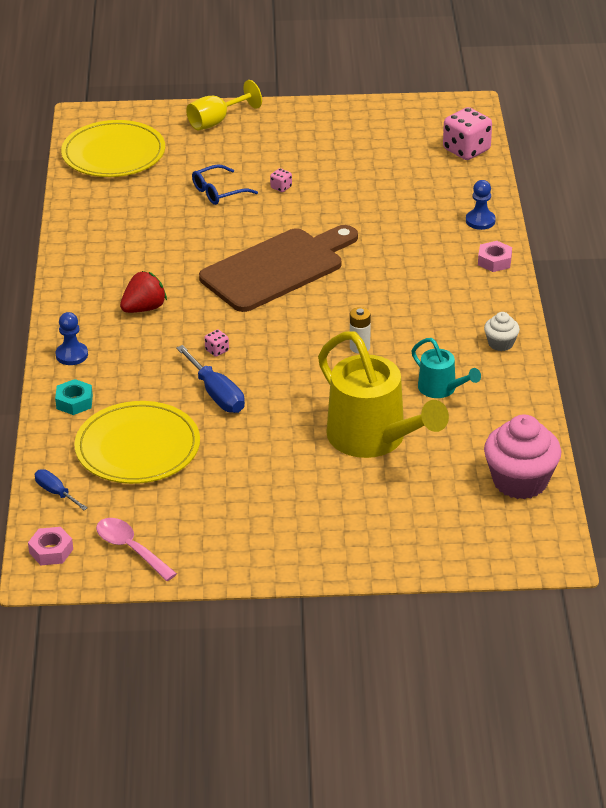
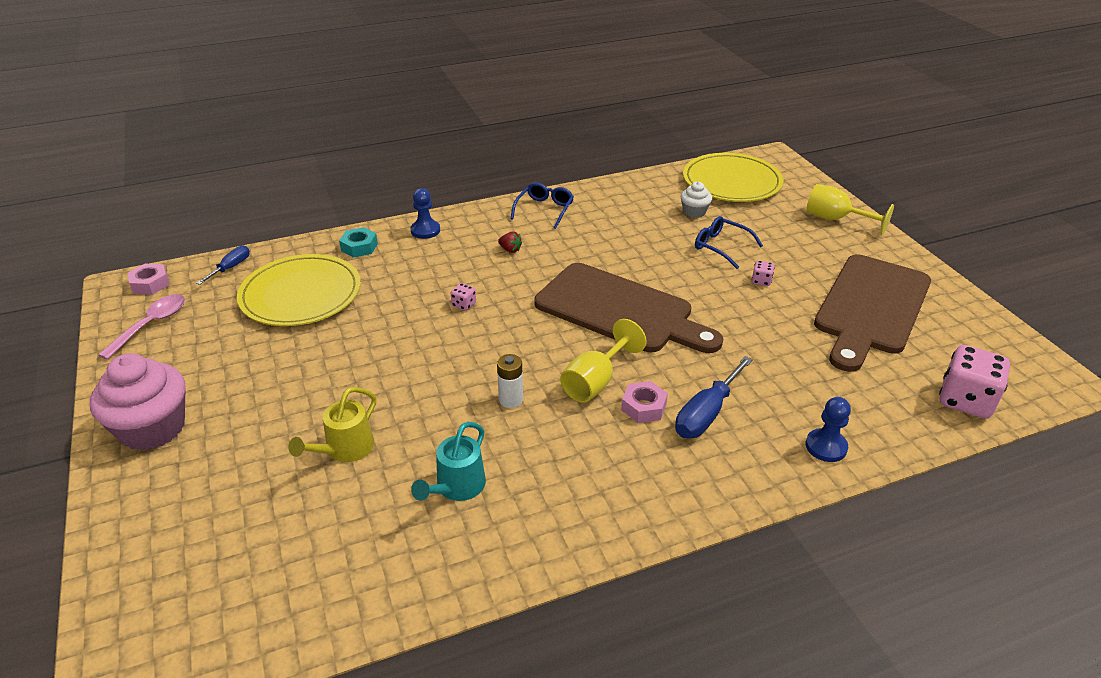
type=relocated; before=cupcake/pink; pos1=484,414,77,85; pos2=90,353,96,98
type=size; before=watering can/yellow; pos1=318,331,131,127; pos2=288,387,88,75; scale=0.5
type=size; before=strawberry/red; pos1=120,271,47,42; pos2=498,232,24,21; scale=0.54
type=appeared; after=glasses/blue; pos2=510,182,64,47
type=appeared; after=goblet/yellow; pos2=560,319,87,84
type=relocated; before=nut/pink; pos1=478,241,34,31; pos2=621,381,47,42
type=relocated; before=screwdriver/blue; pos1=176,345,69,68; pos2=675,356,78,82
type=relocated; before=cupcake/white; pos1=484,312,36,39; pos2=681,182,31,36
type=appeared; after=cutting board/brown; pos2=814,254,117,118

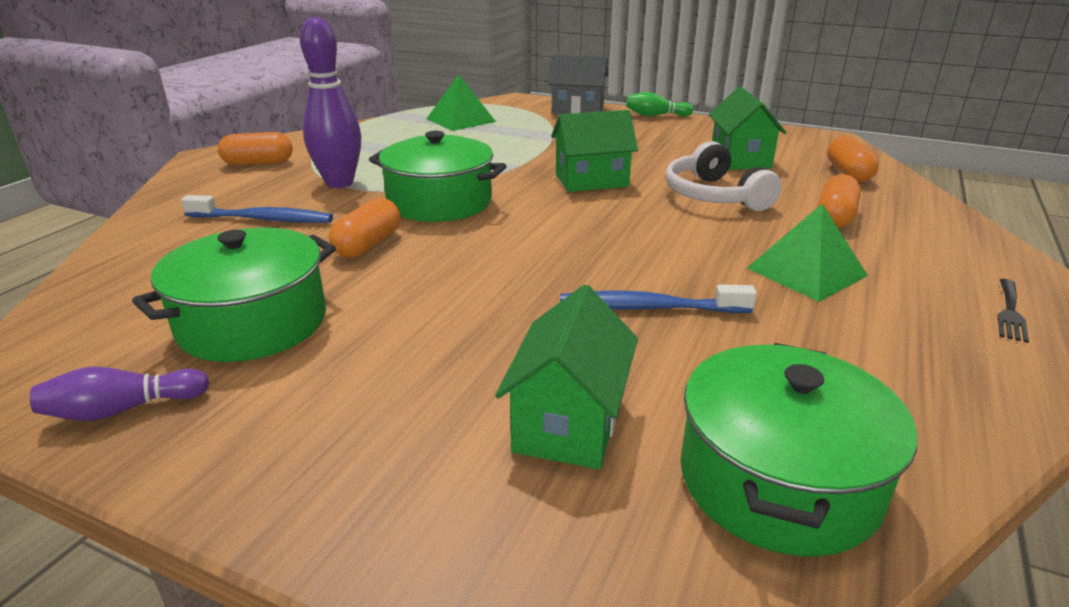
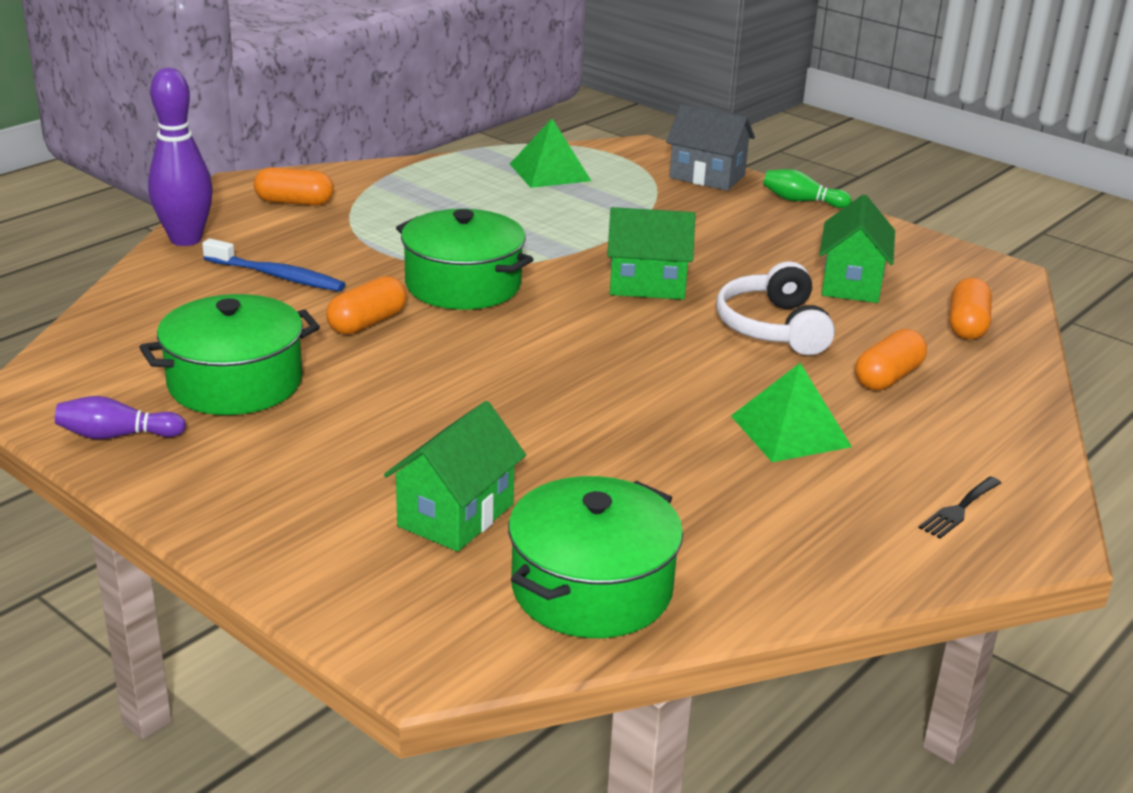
type=relocated; before=bowling pin/purple; pos1=300,17,61,171; pos2=148,68,65,178
type=missing; before=toothbrush/blue; pos1=560,284,197,29

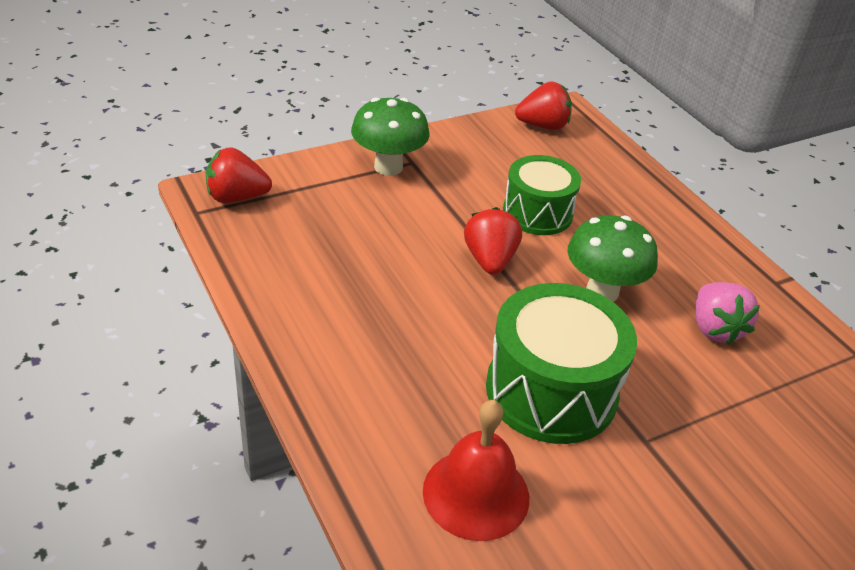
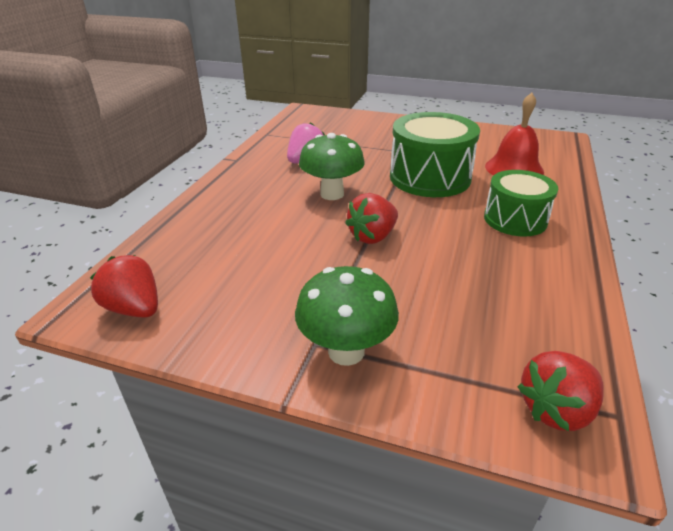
type=relocated; before=drum/green; pos1=503,155,78,80; pos2=484,170,74,67
type=spun; before=strawberry/red; pos1=206,147,66,56; pos2=517,351,87,80; turn=105

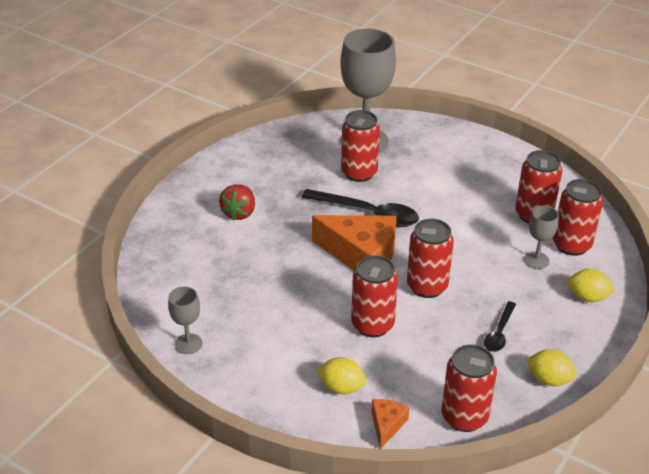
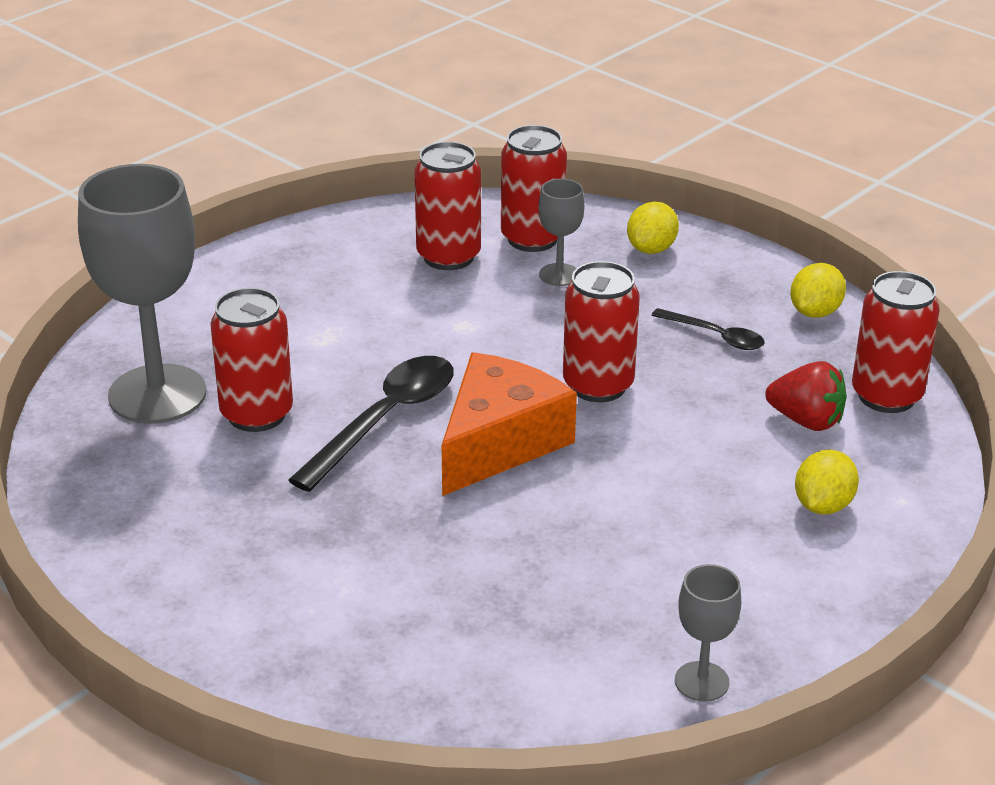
type=relocated; before=strawberry/red; pos1=219,185,36,35; pos2=765,361,82,70
type=missing; before=can/red; pos1=351,255,47,82
type=missing; before=cheese/orange; pos1=371,399,39,50

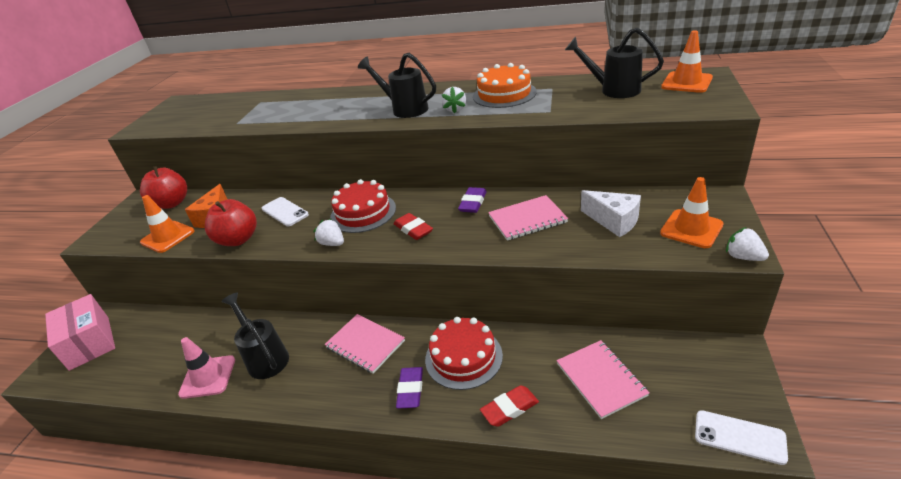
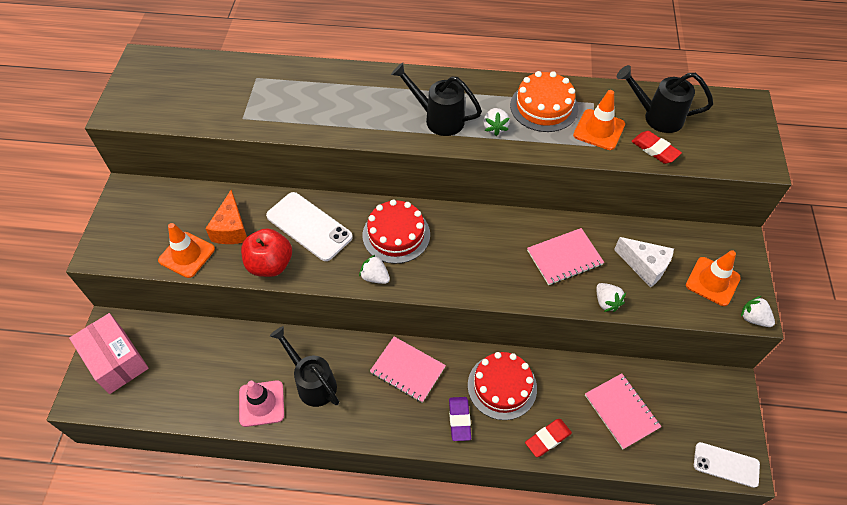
type=size; before=phone/white; pos1=262,197,47,29; pos2=266,192,87,69; scale=1.55
type=relocated; before=traffic cone/orange; pos1=661,30,52,63; pos2=573,90,52,60
type=appeared; after=strawberry/white; pos2=596,283,30,29
type=relocated; before=eraser/red; pos1=393,213,40,27; pos2=631,131,51,33
type=missing; before=apple/red; pos1=140,166,47,43
type=missing; before=eraser/purple; pos1=458,187,29,26

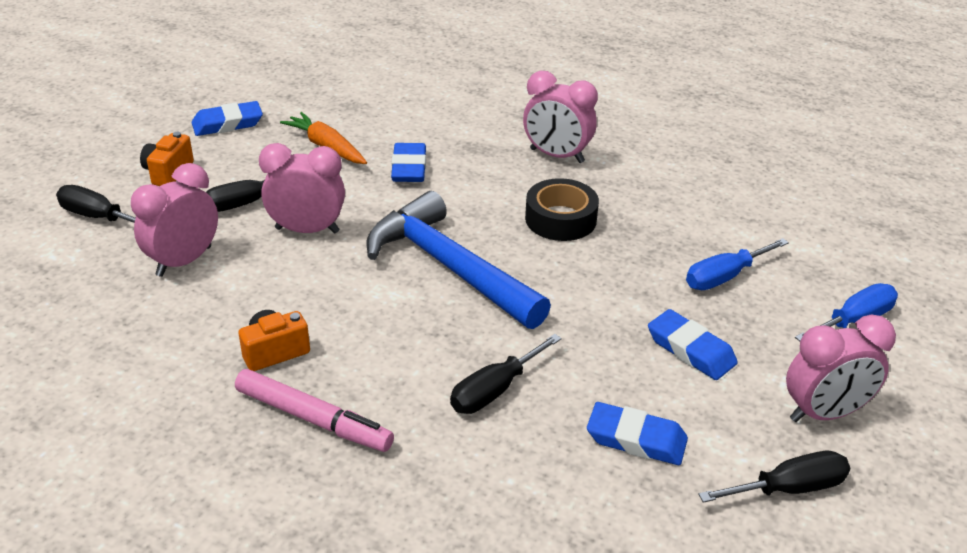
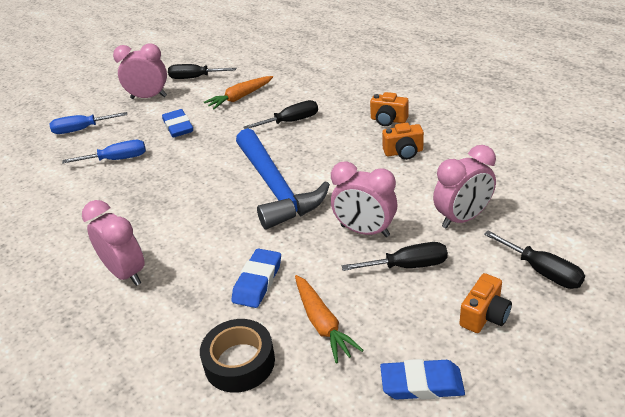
type=relocated; before=tape/black; pos1=525,178,74,63; pos2=200,319,75,74
type=exchanged; before=eraser/blue; after=carrot/orange; pos1=587,402,101,63; pos2=204,76,69,34
type=exchanged; before=marker/pink; after=camera/orange; pos1=235,369,159,83; pos2=370,92,39,34

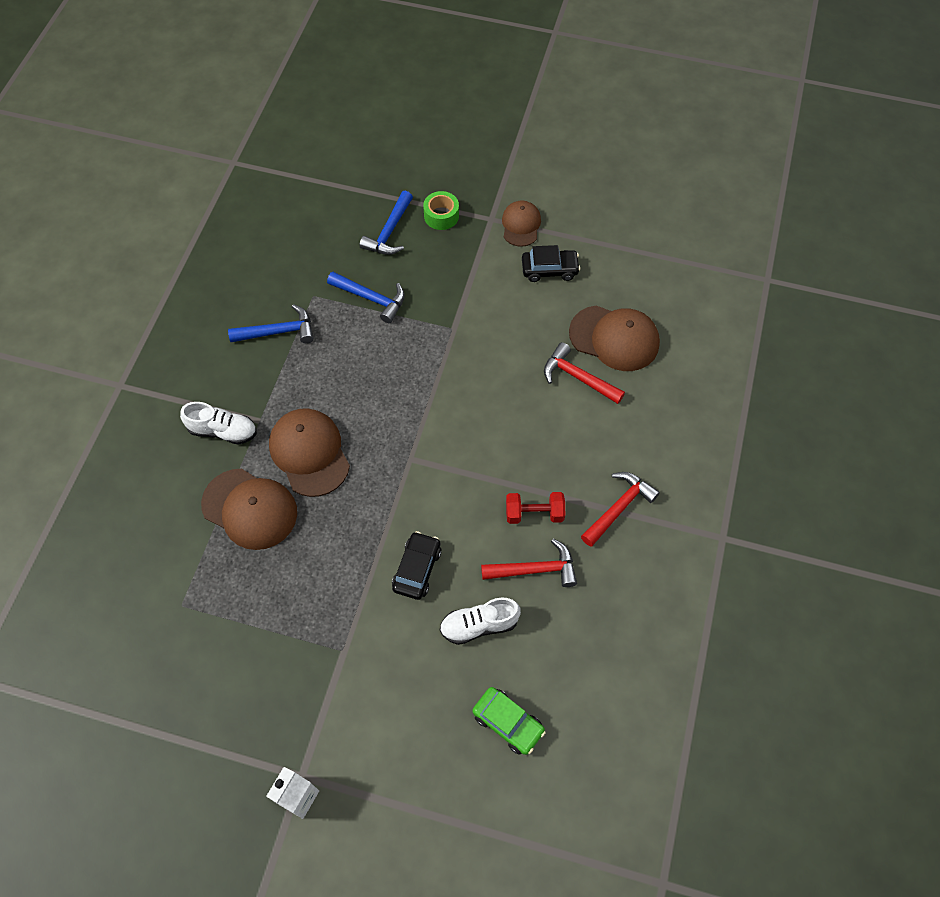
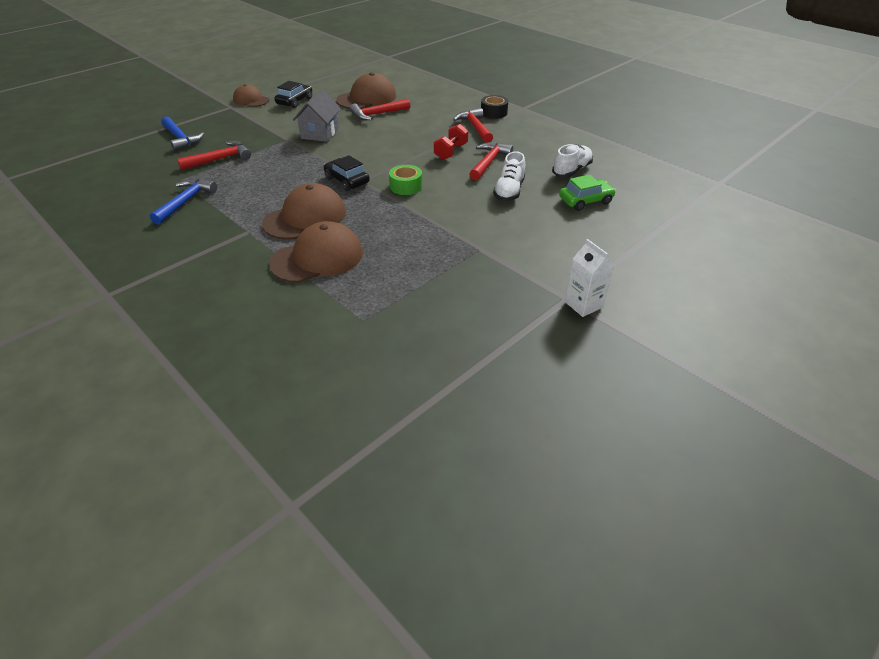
type=colour; before=hammer/blue; after=hammer/red; pos1=327,272,78,51; pos2=177,141,74,29
type=spun; before=cap/brown; pos1=269,408,81,89; pos2=262,183,84,57; turn=135
type=appeared; after=house/grey; pos2=293,89,48,53
type=relocated; before=car/black; pos1=392,531,50,69; pos2=324,155,46,36
type=relocated; before=tape/green; pos1=423,191,36,39; pos2=389,165,33,30
type=appeared; after=tape/black; pos2=481,95,27,24
type=relocated; before=shoe/white; pos1=180,402,77,43; pos2=552,144,41,33

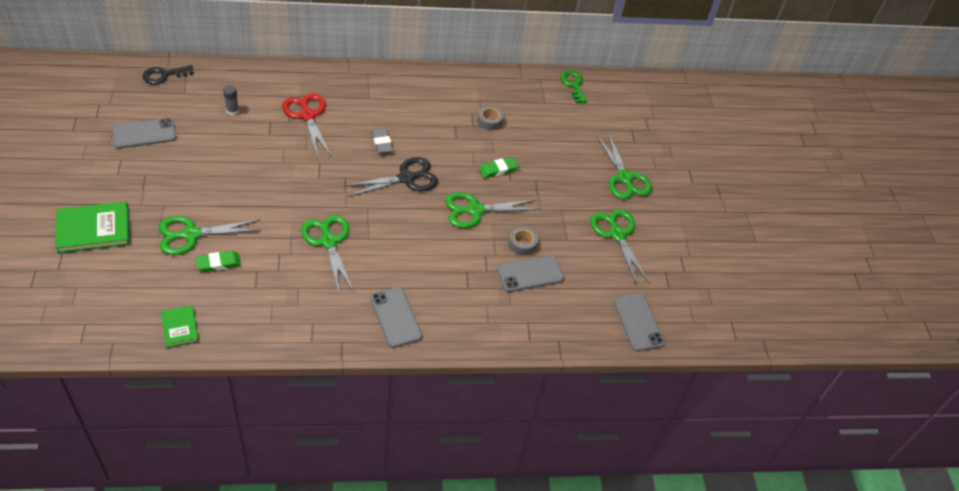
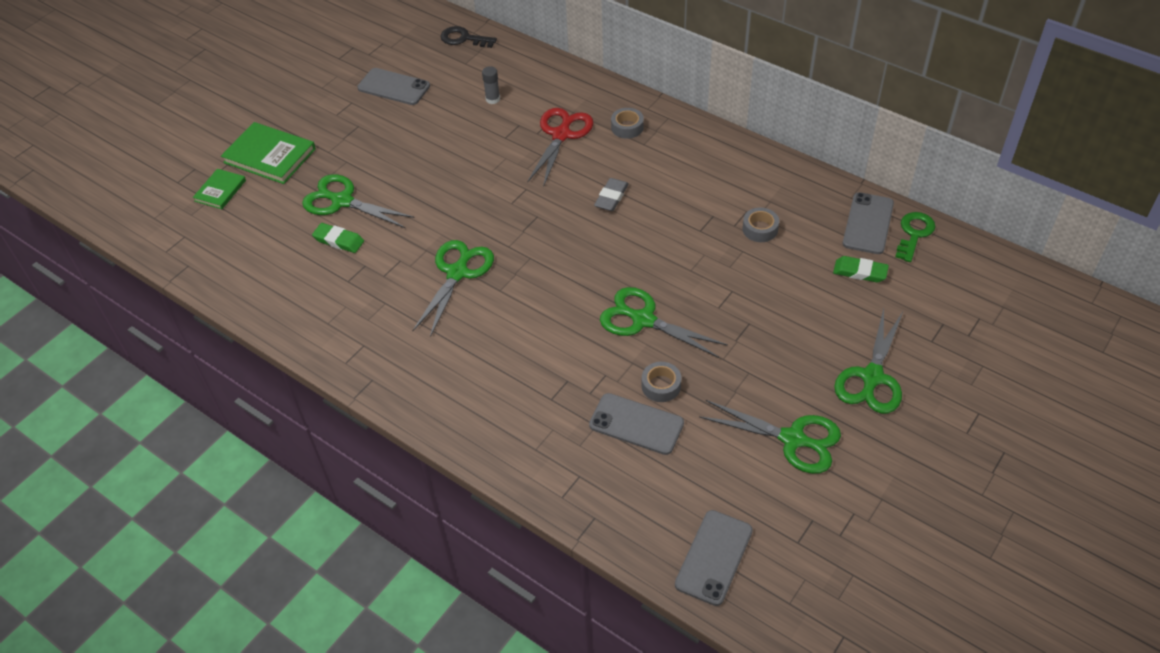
type=relocated; before=book/green; pos1=161,305,38,43; pos2=193,169,53,40
type=appeared; after=tape/grey; pos2=611,108,33,31
type=spun; before=scissors/green; pos1=590,209,59,77; pos2=699,400,142,74; turn=90
type=relocated; before=eraser/green; pos1=479,157,39,21; pos2=833,256,56,27
type=relocated; before=phone/grey; pos1=370,287,52,61; pos2=843,192,51,62
type=missing; before=scissors/black; pos1=343,157,95,40

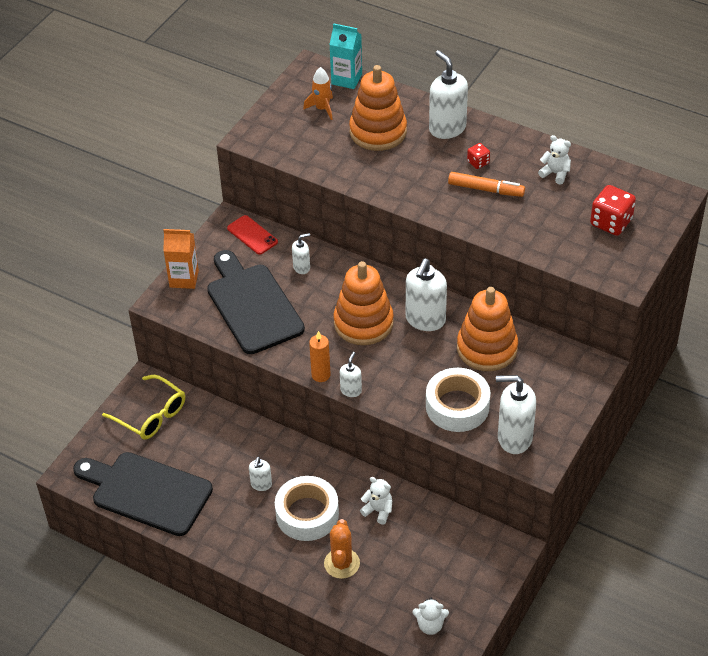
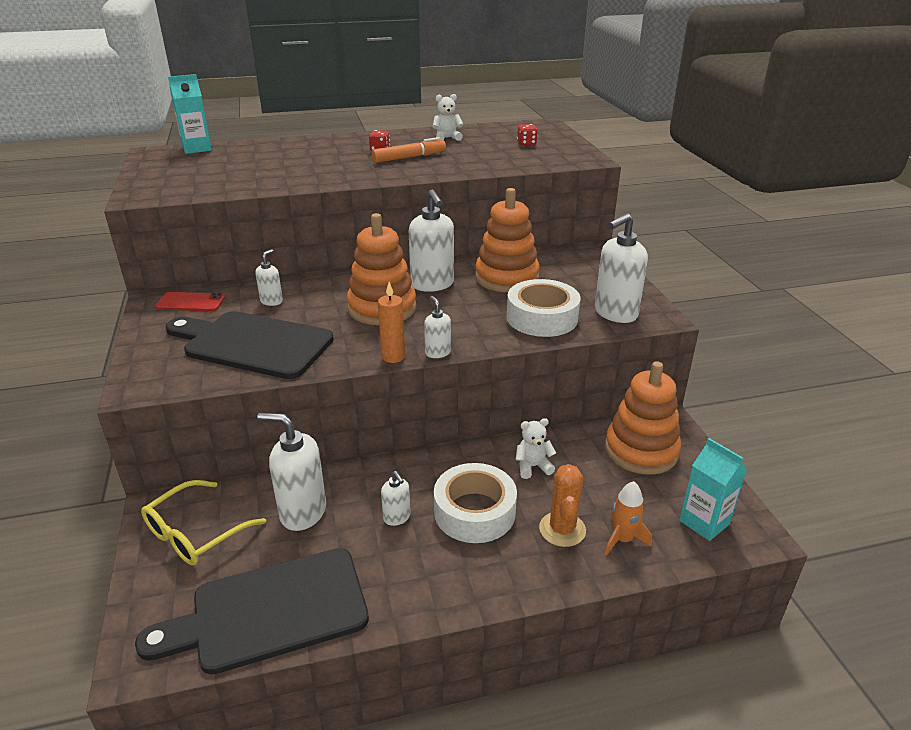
type=spun; before=glasses/yellow; pos1=102,375,83,65; pos2=141,480,125,86; turn=135
type=relocated; before=soap dispenser/white; pos1=429,50,39,89; pos2=257,413,69,118
type=size; before=dice/red; pos1=590,185,46,51; pos2=517,124,20,21; scale=0.53
type=spun; before=cactus/orange; pos1=324,519,36,60; pos2=539,464,47,83; turn=45
type=relocated; before=stacking toy/orange; pos1=349,65,58,86; pos2=605,361,76,114
type=relocated; before=rocket/orange; pos1=303,67,30,53; pos2=605,481,47,75
type=exchanged; before=teddy bear/white; after=carton/turquoise; pos1=412,598,37,37; pos2=679,438,68,103
type=missing; before=carton/orange; pos1=163,229,36,60

